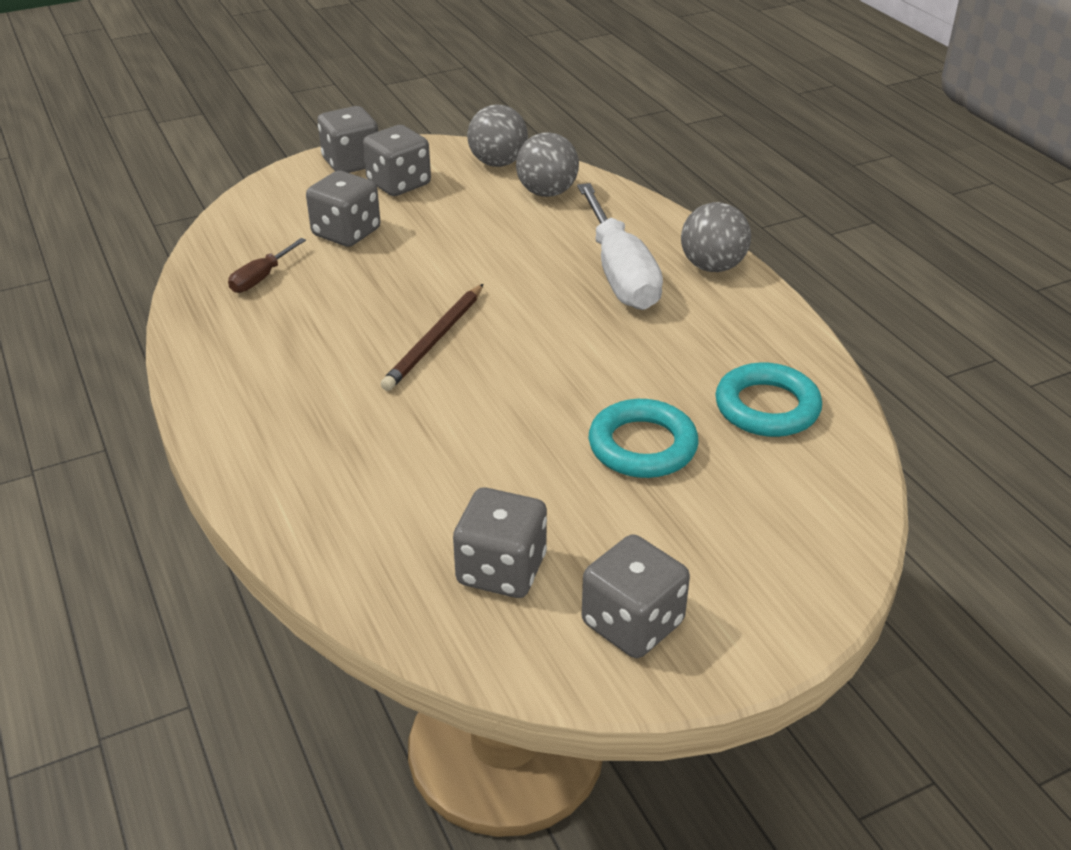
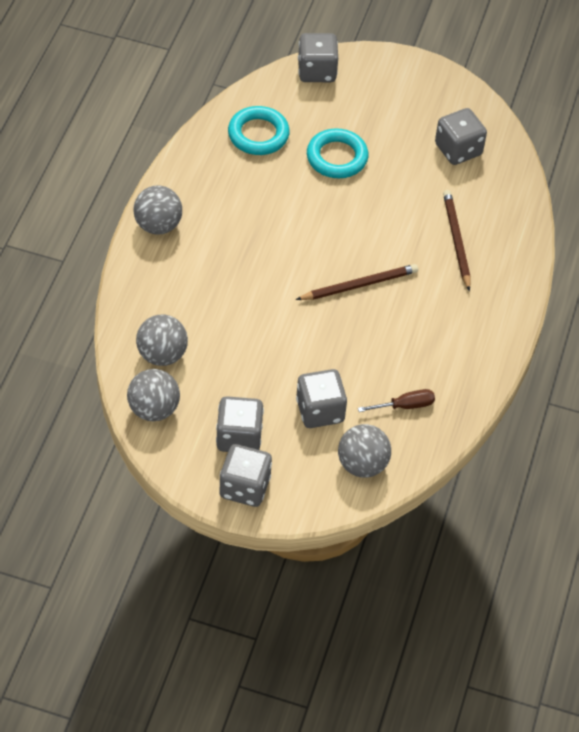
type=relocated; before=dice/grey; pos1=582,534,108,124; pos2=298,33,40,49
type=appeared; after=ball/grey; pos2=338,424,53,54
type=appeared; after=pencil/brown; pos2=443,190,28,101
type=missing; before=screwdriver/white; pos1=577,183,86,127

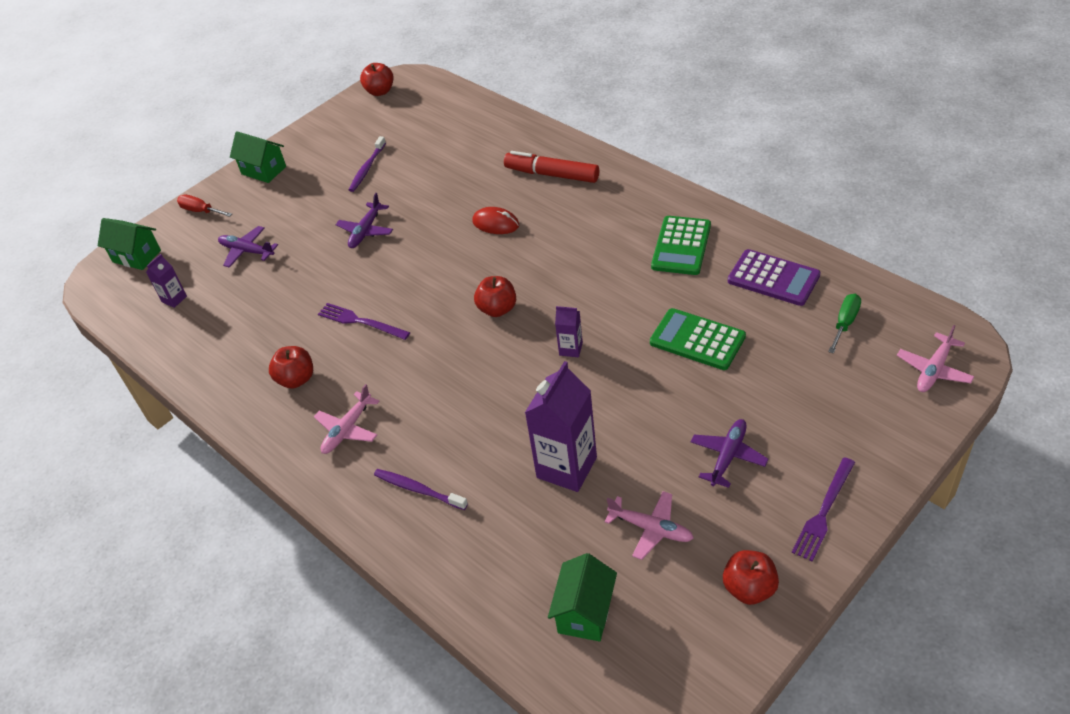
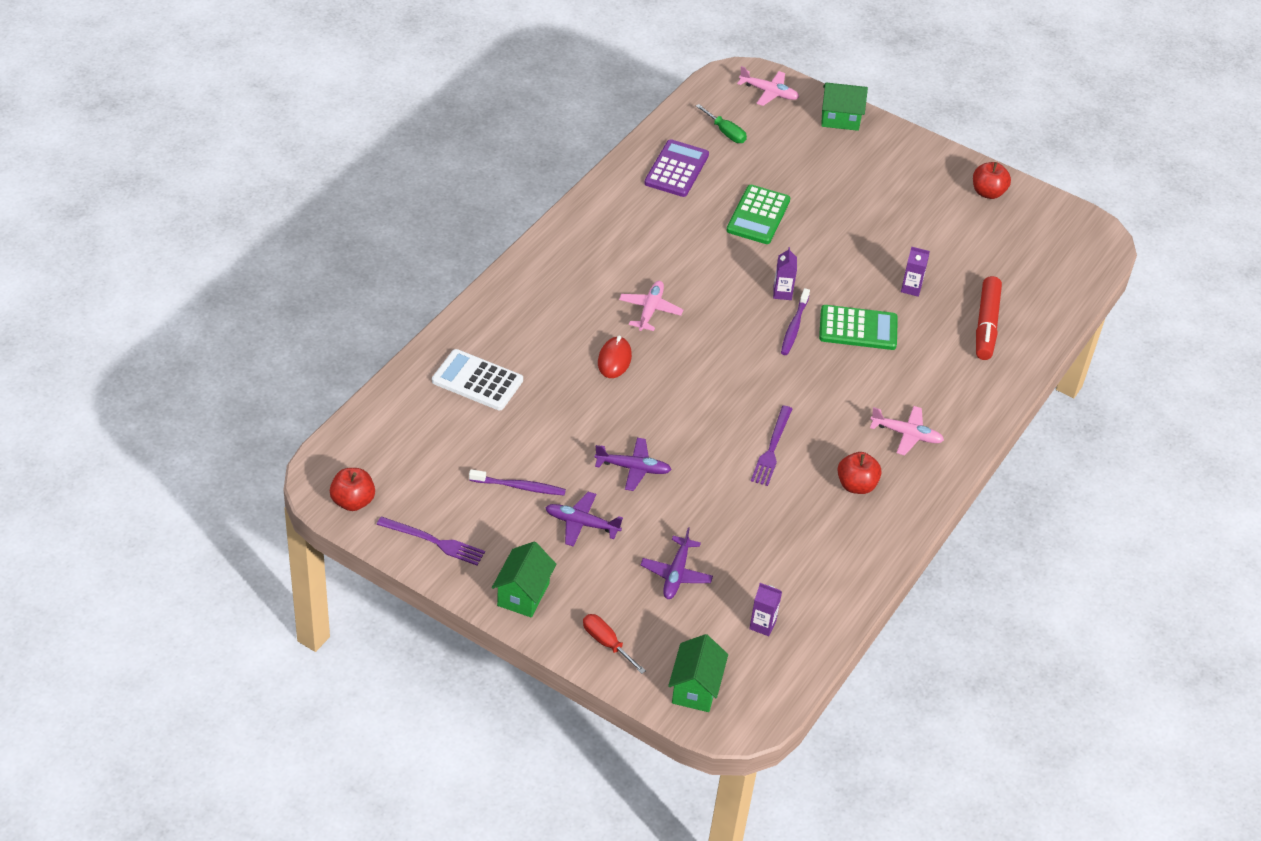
type=relocated; before=fork/purple; pos1=792,457,63,104; pos2=377,516,108,49
type=appeared; after=calculator/white; pos2=432,349,91,61
type=relocated; before=plane/purple; pos1=691,419,78,69; pos2=545,492,78,55
type=spun; before=screwdriver/red; pos1=177,195,55,22; pos2=583,614,63,60; turn=120
type=relocated; before=plane/pink; pos1=604,491,90,69; pos2=619,281,64,50
type=spun; before=screwdriver/green; pos1=828,294,33,60; pos2=696,104,51,39; turn=-150
type=relocated; before=toothbrush/purple; pos1=374,469,94,41; pos2=781,288,29,67
type=relocated; before=calculator/green; pos1=651,216,60,59; pos2=819,305,79,45
type=relocated; before=house/green; pos1=548,553,69,89; pos2=821,82,47,49
type=size; before=carton/purple; pos1=525,361,72,131; pos2=901,247,29,50; scale=0.48
type=relocated; before=marker/red; pos1=504,151,95,32; pos2=976,276,26,84
type=missing; before=apple/red; pos1=474,276,42,41

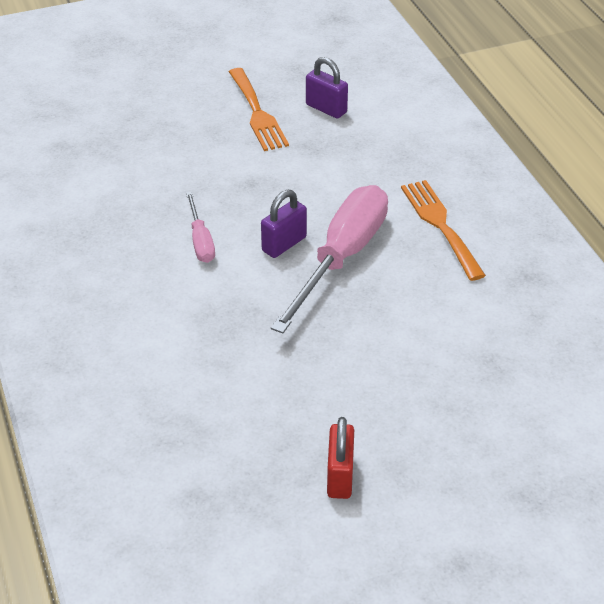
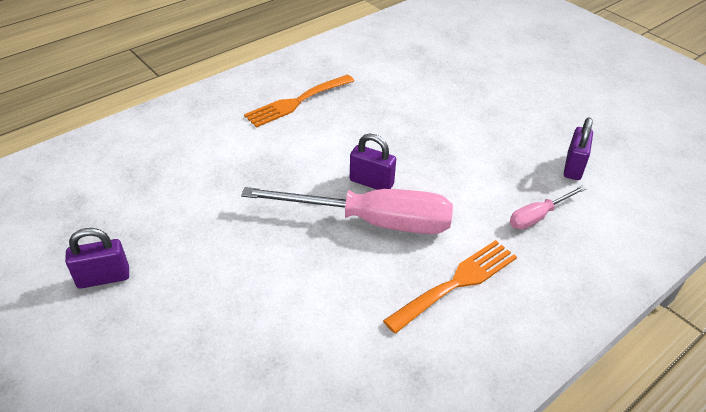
type=colour; before=padlock/red; after=padlock/purple; pos1=327,417,27,82; pos2=65,228,64,61
type=relocated; before=fork/orange; pos1=229,68,60,83; pos2=244,75,110,53
type=relocated; before=screwdriver/pink; pos1=186,192,29,71; pos2=510,186,76,44

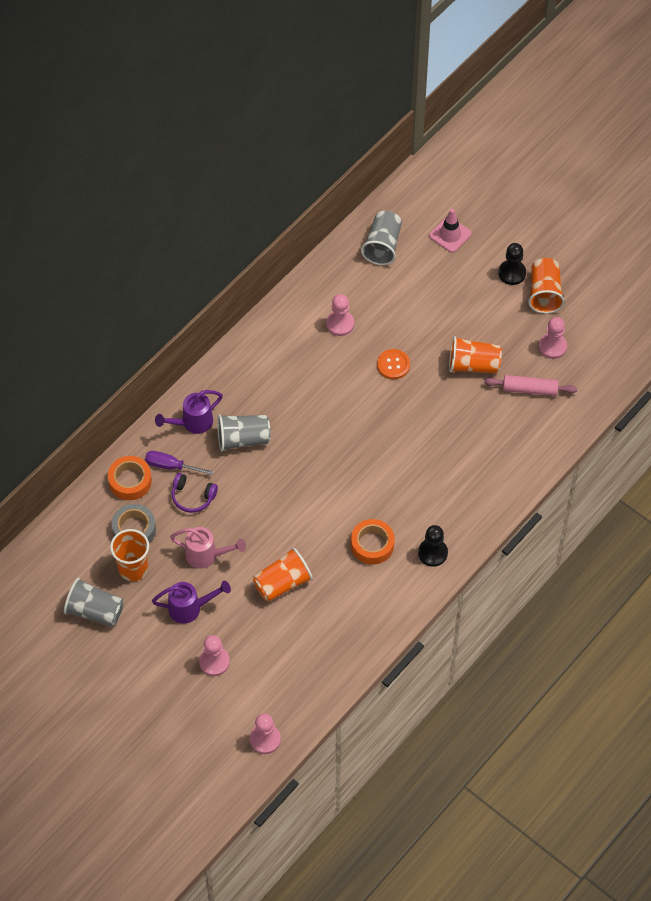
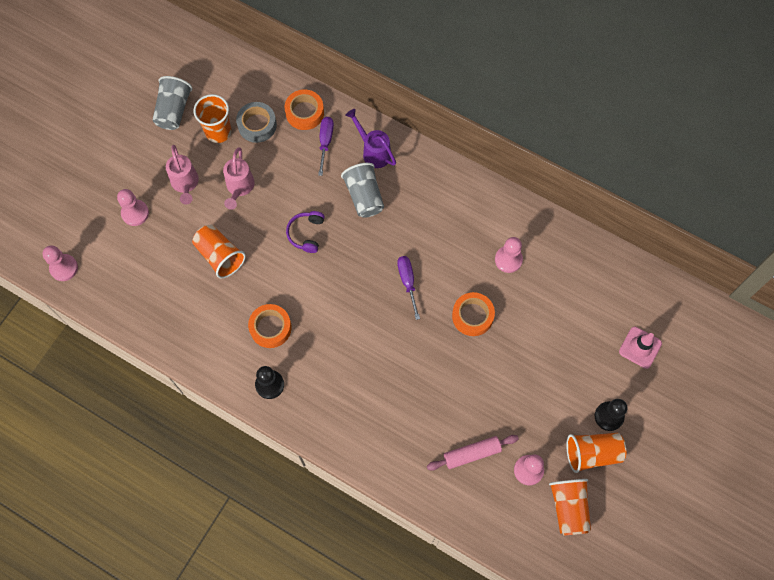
type=colour; before=watering can/purple; after=watering can/pink; pos1=152,581,79,42; pos2=166,145,33,60
type=relocated; before=headphones/purple; pos1=172,473,46,40; pos2=286,211,39,42
type=appeared; after=screwdriver/purple; pos2=397,256,23,64
type=spun; before=rolling pin/pink; pos1=484,375,93,21; pos2=427,435,92,36; turn=75
type=exchanged; before=button/orange; after=tape/orange; pos1=377,349,33,30; pos2=452,292,43,44
type=relocated; before=cup/orange; pos1=449,336,53,37; pos2=549,479,42,57
type=missing; before=cup/grey; pos1=361,211,41,54

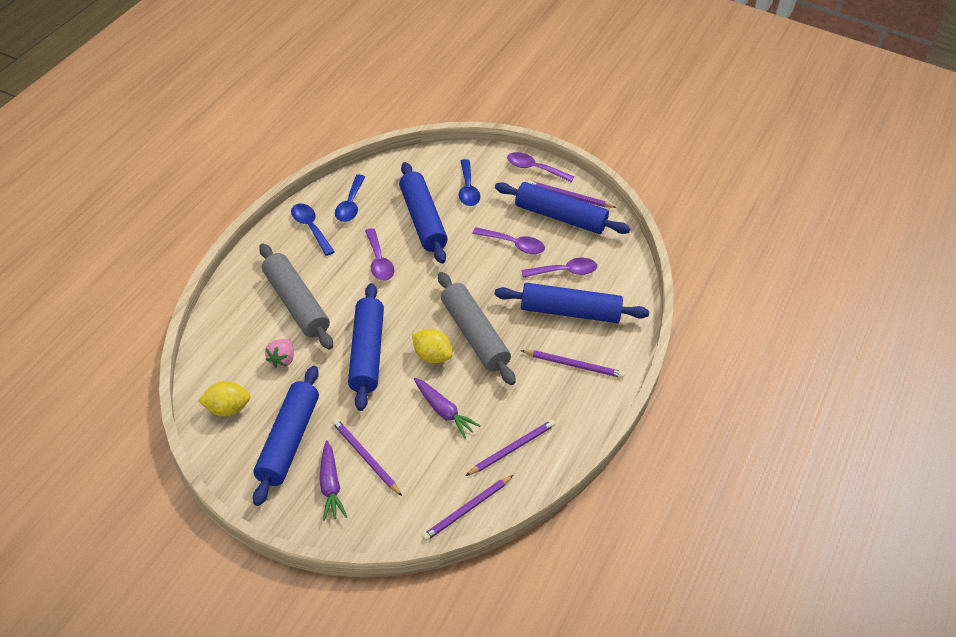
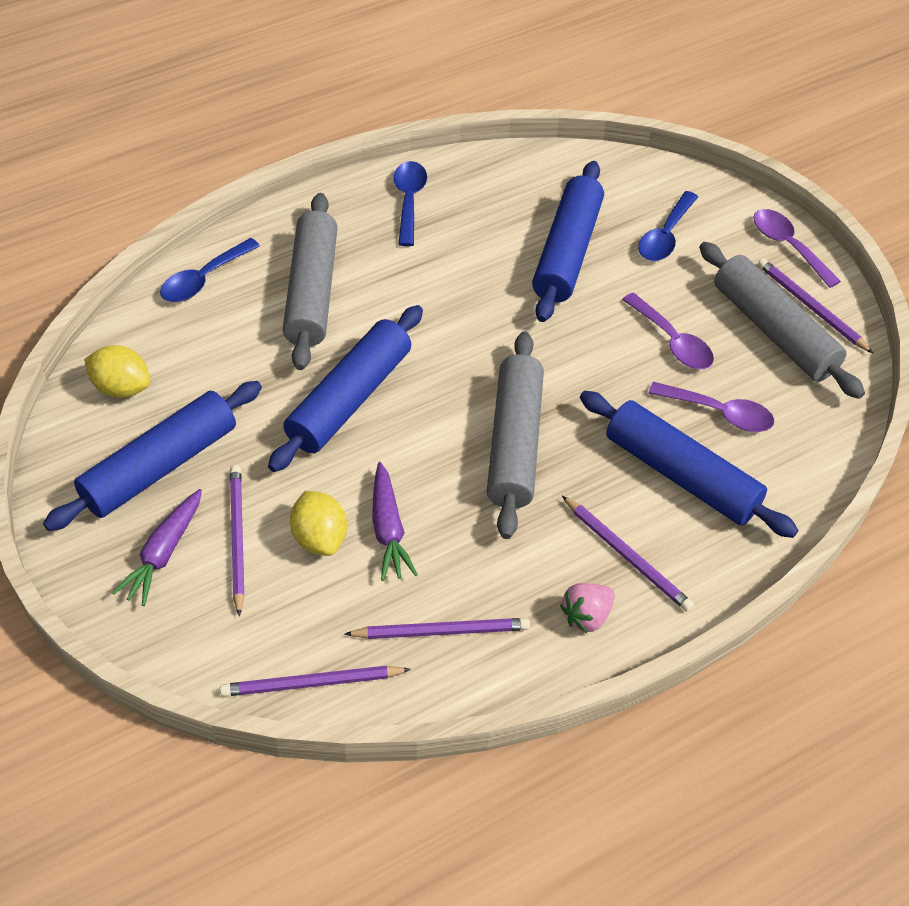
type=relocated; before=spoon/blue; pos1=335,175,30,47; pos2=160,238,100,64
type=relocated; before=lemon/yellow; pos1=412,329,40,34; pos2=290,491,57,65
type=relocated; before=strawberry/pink; pos1=265,339,29,29; pos2=560,583,55,50
type=colour; before=rolling pin/blue; after=rolling pin/grey; pos1=495,182,136,52; pos2=699,242,166,157
type=missing; before=spoon/purple; pos1=365,228,30,53

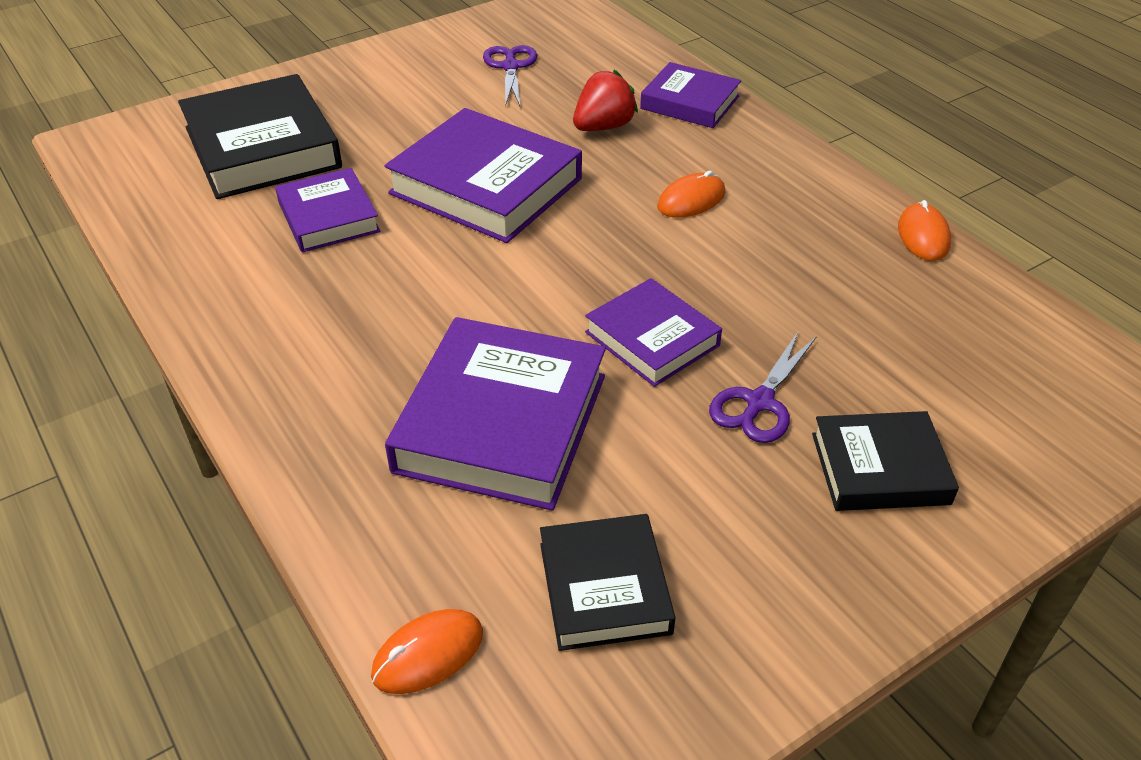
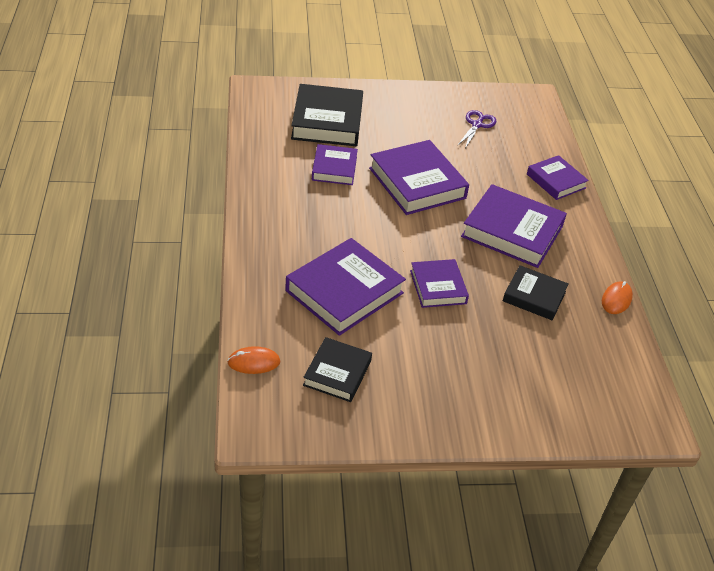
type=exchanged; before=mouse/orange; after=book/purple; pos1=657,171,68,46; pos2=461,184,106,84
type=relocated; before=book/black; pos1=812,411,147,100; pos2=503,265,65,55
type=missing; before=strawberry/red; pos1=573,70,65,61
type=missing; before=scissors/purple; pos1=709,332,108,111

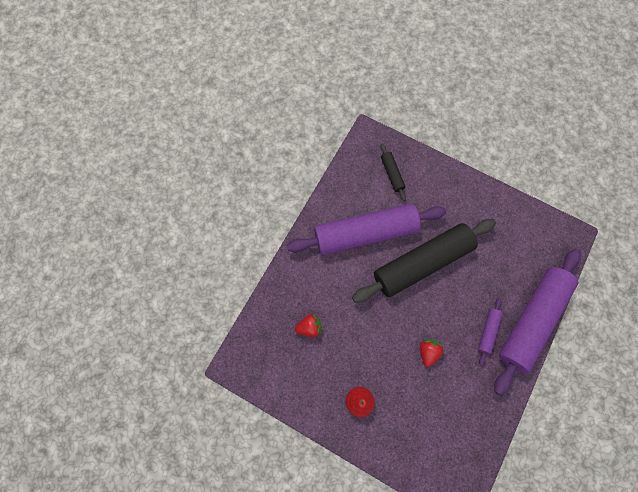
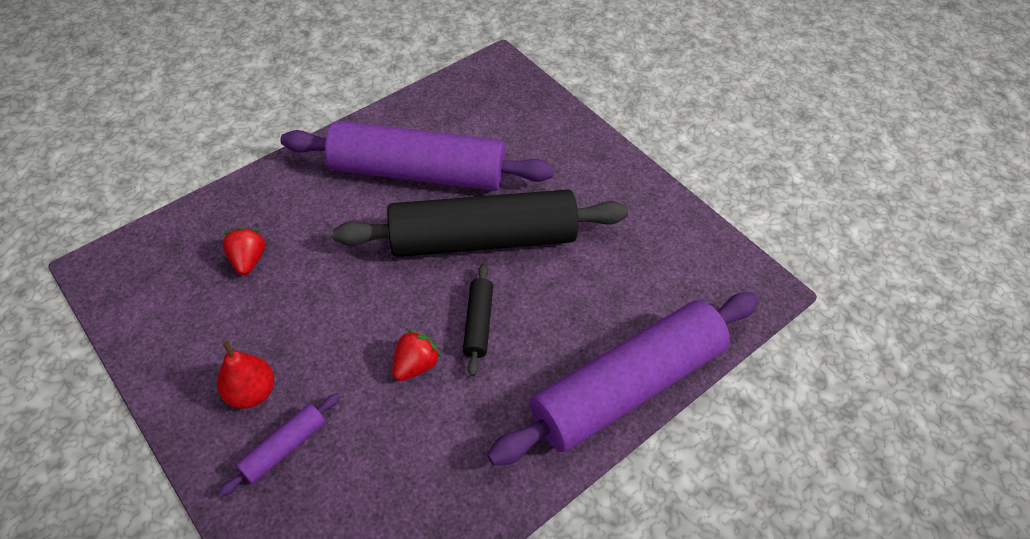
type=relocated; before=rolling pin/purple; pos1=478,298,25,67; pos2=218,393,122,104
type=spun; before=strawberry/red; pos1=295,314,27,23; pos2=223,228,42,47; turn=-105
type=relocated; before=rolling pin/black; pos1=380,144,26,57; pos2=463,264,30,112

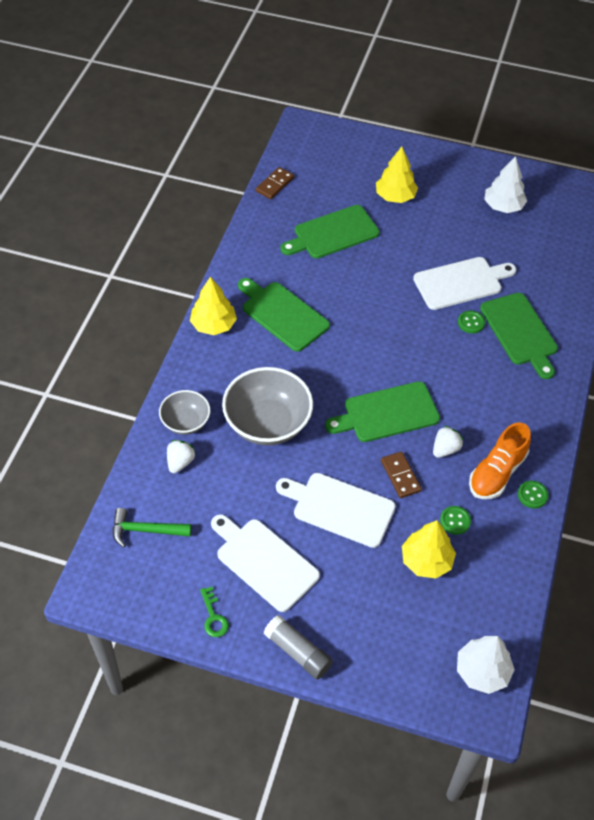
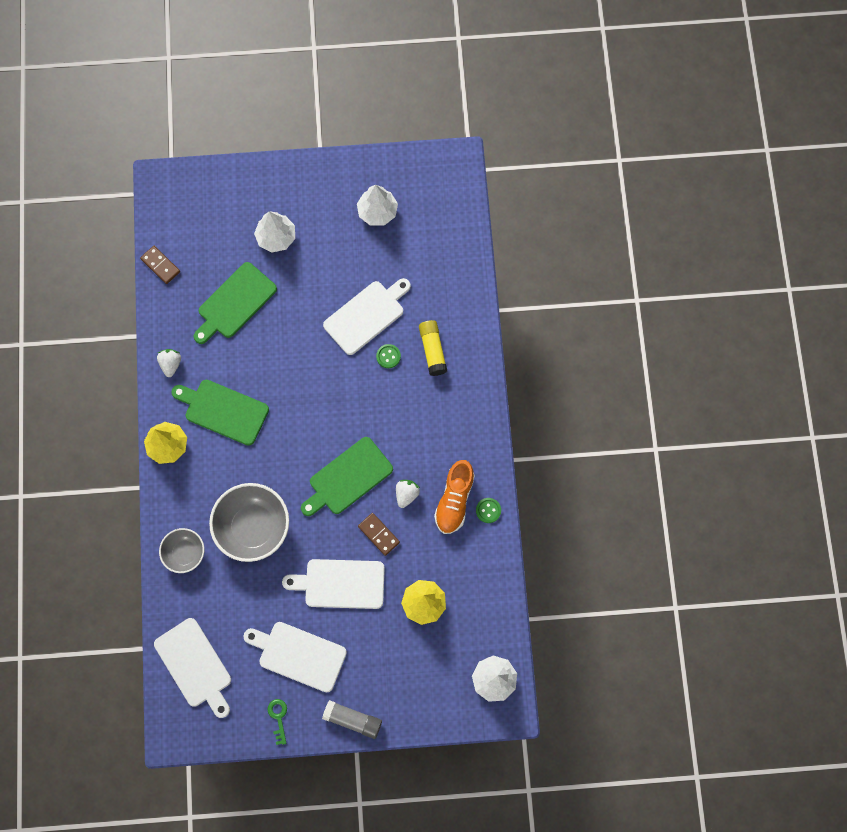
type=spun; before=domino/brown; pos1=256,167,38,32; pos2=140,246,40,38; turn=-60
type=exchanged; before=hammer/green; after=cutting board/white; pos1=113,508,78,40; pos2=154,618,77,100
type=relocated; before=strawberry/white; pos1=167,440,29,33; pos2=157,349,24,28
type=colour; before=tree/yellow; after=tree/white; pos1=376,146,42,57; pos2=254,211,41,41
type=spun; before=key/green; pos1=200,587,29,50; pos2=267,699,20,46; turn=-150
type=exchanged; before=cutting board/green; after=glue stick/yellow; pos1=480,293,78,86; pos2=419,320,28,56
type=missing; before=button/green; pos1=440,506,31,29

